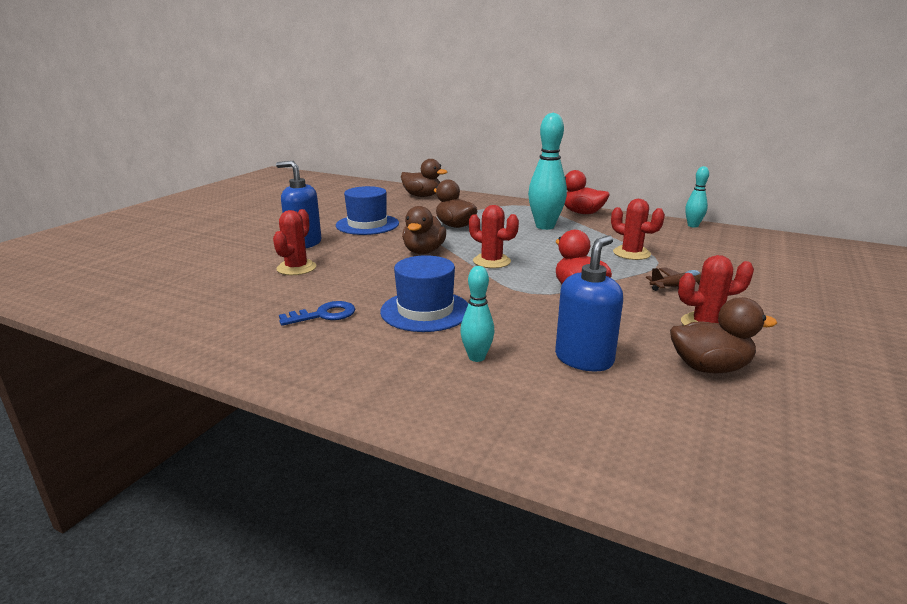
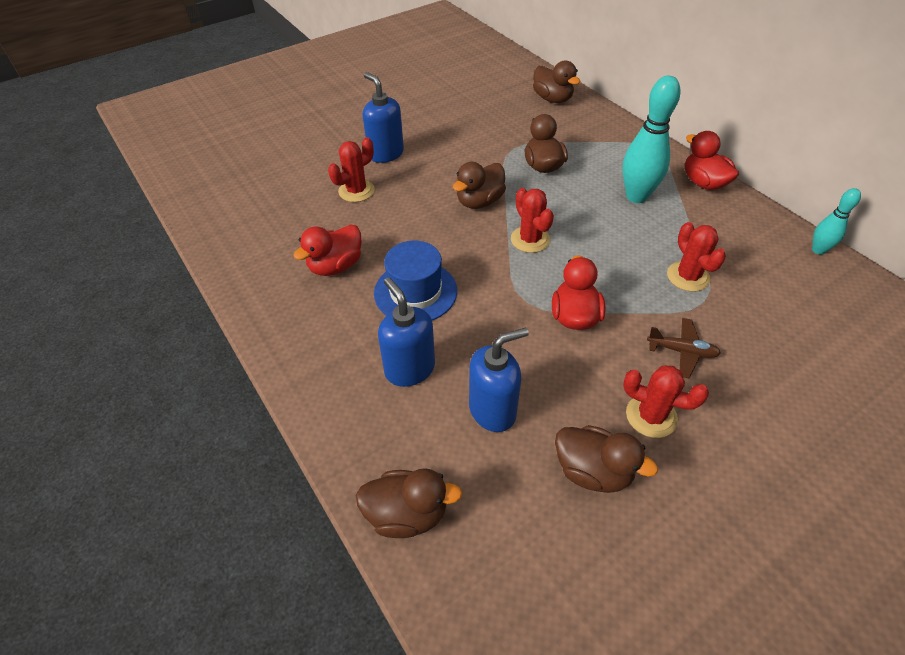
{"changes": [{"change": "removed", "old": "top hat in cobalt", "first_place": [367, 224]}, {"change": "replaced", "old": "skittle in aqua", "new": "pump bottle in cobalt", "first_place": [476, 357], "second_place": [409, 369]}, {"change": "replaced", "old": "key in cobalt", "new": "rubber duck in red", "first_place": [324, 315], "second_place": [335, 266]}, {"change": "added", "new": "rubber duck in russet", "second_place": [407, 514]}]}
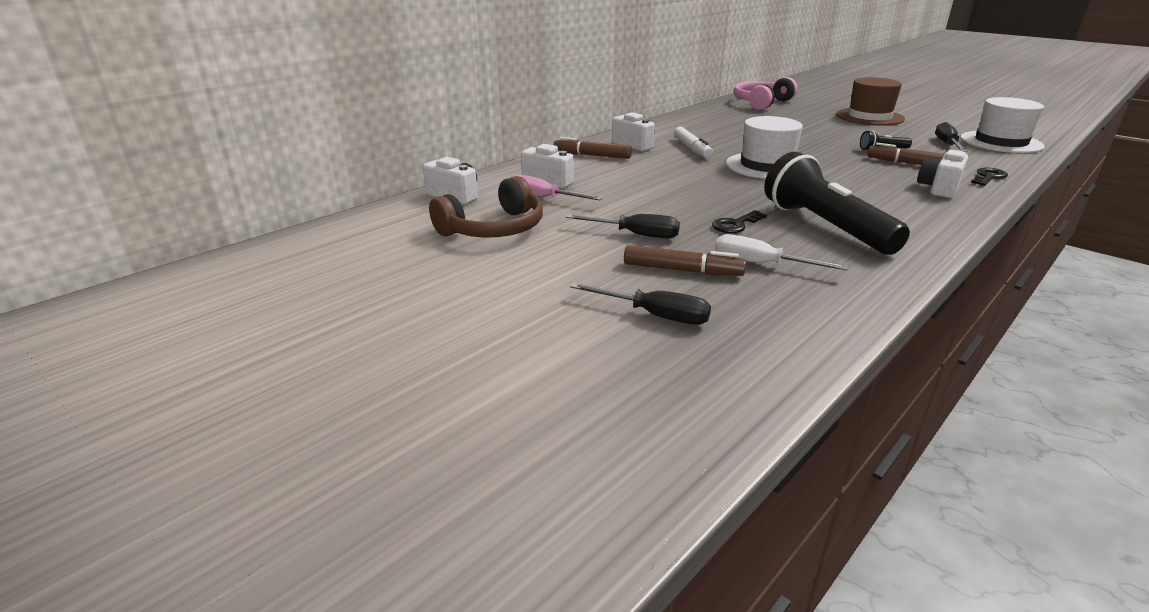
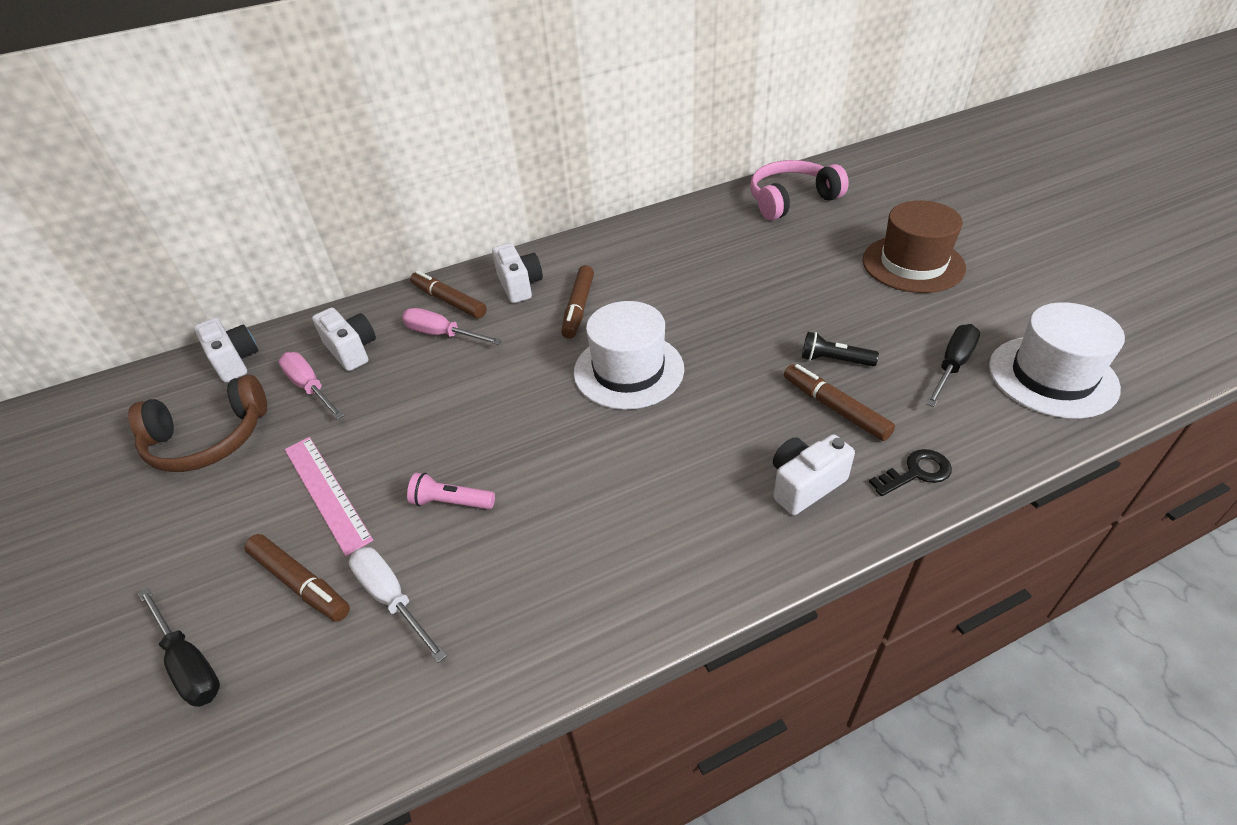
{"changes": [{"change": "recoloured", "old": "marker in pure white", "new": "marker in russet", "first_place": [692, 149], "second_place": [578, 308]}, {"change": "removed", "old": "torch in black", "first_place": [825, 227]}, {"change": "replaced", "old": "key in black", "new": "torch in rose-pink", "first_place": [735, 225], "second_place": [451, 502]}, {"change": "replaced", "old": "flat screwdriver in black", "new": "ruler in rose-pink", "first_place": [635, 234], "second_place": [327, 492]}, {"change": "added", "new": "flat screwdriver in rose-pink", "second_place": [442, 334]}]}
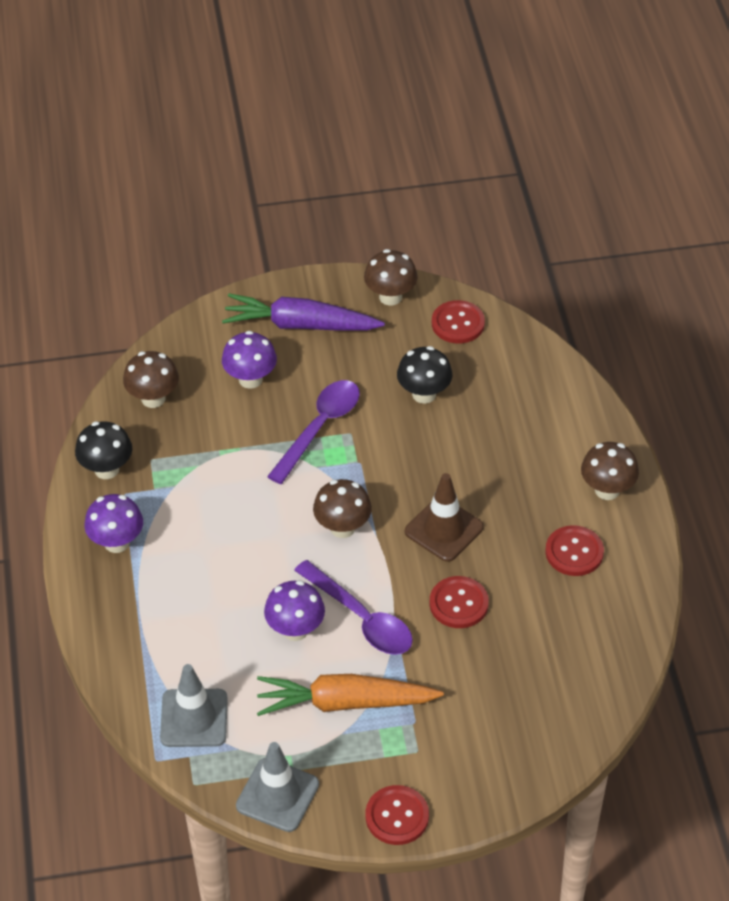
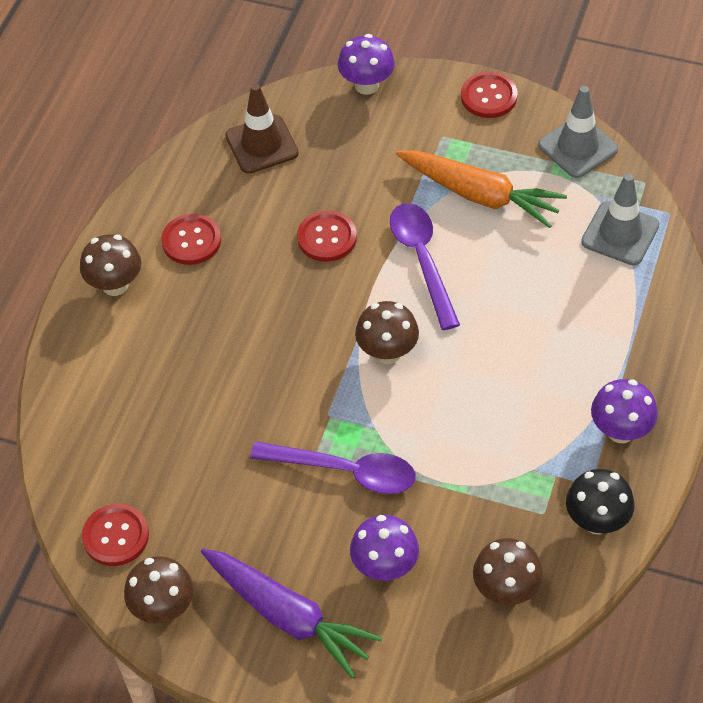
{"changes": [{"change": "removed", "old": "fungus in black", "first_place": [424, 394]}, {"change": "turned", "old": "teaspoon in purple", "first_place": [319, 428], "second_place": [345, 471], "degrees": -135}, {"change": "moved", "old": "road cone in russet", "first_place": [444, 529], "second_place": [262, 144]}, {"change": "moved", "old": "fungus in purple", "first_place": [295, 630], "second_place": [366, 85]}]}
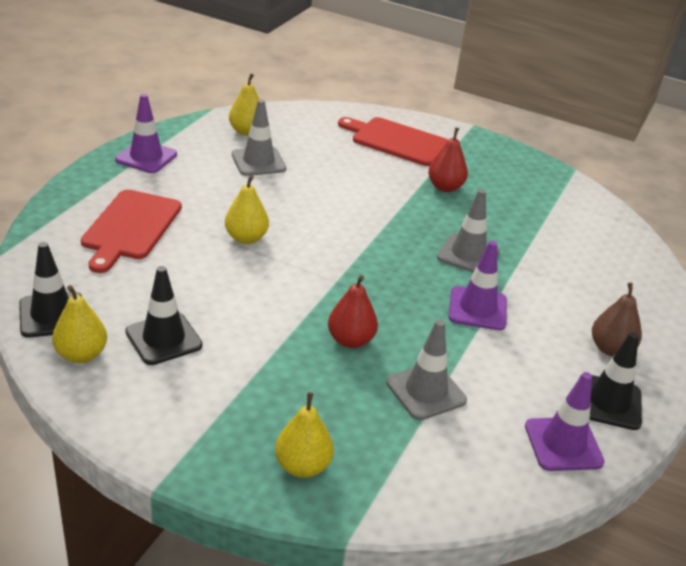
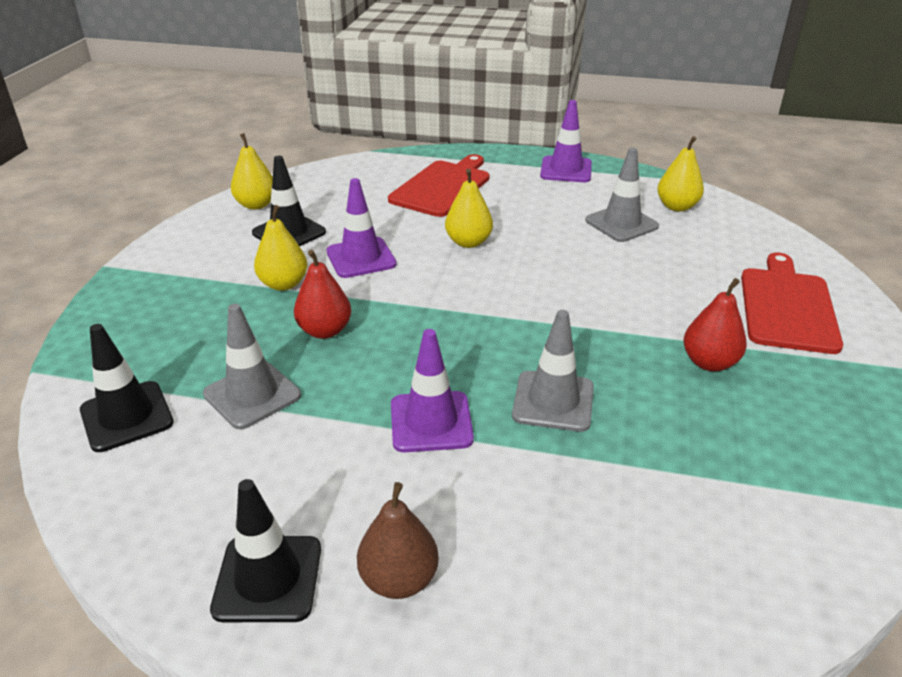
{"changes": [{"change": "turned", "old": "bread board in red", "first_place": [130, 227], "second_place": [442, 187], "degrees": 120}, {"change": "moved", "old": "road cone in black", "first_place": [52, 315], "second_place": [126, 416]}, {"change": "moved", "old": "road cone in purple", "first_place": [563, 444], "second_place": [361, 258]}, {"change": "moved", "old": "pear fruit in bright yellow", "first_place": [302, 466], "second_place": [283, 284]}]}
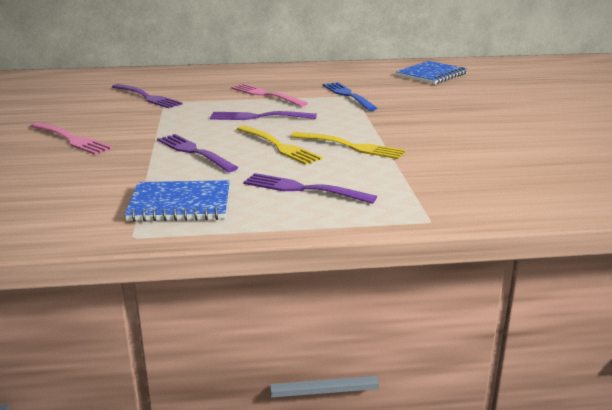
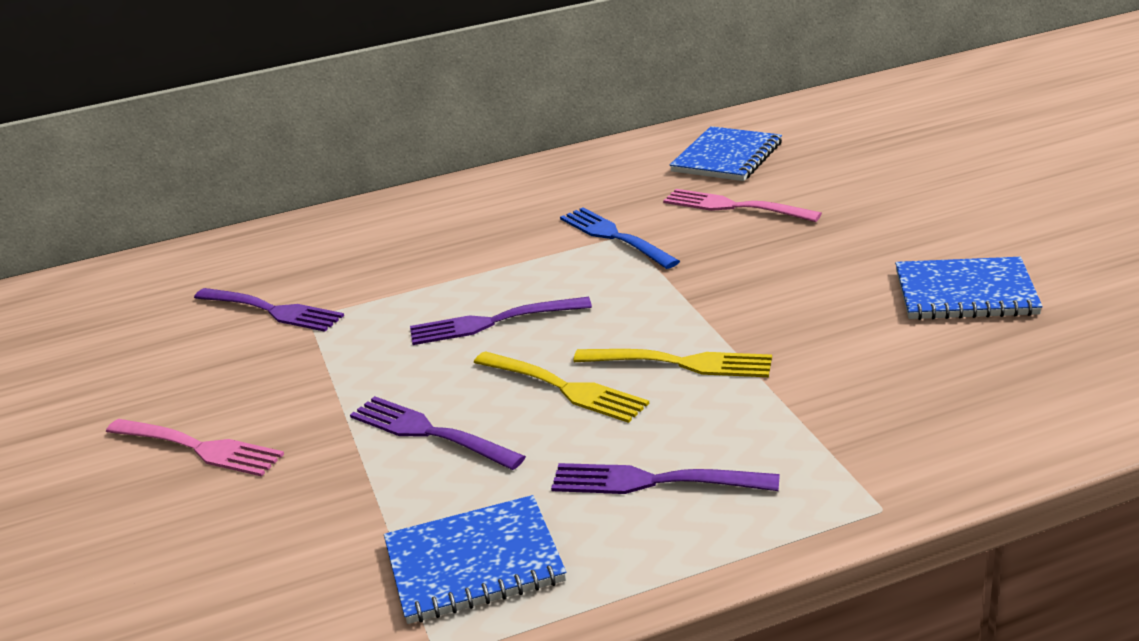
{"changes": [{"change": "moved", "old": "table fork in rose-pink", "first_place": [266, 95], "second_place": [735, 207]}, {"change": "added", "new": "exercise book in cobalt", "second_place": [965, 293]}]}
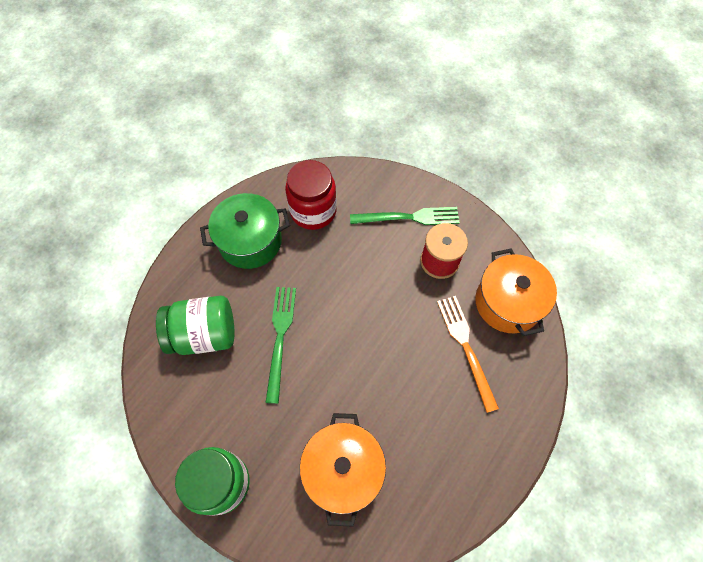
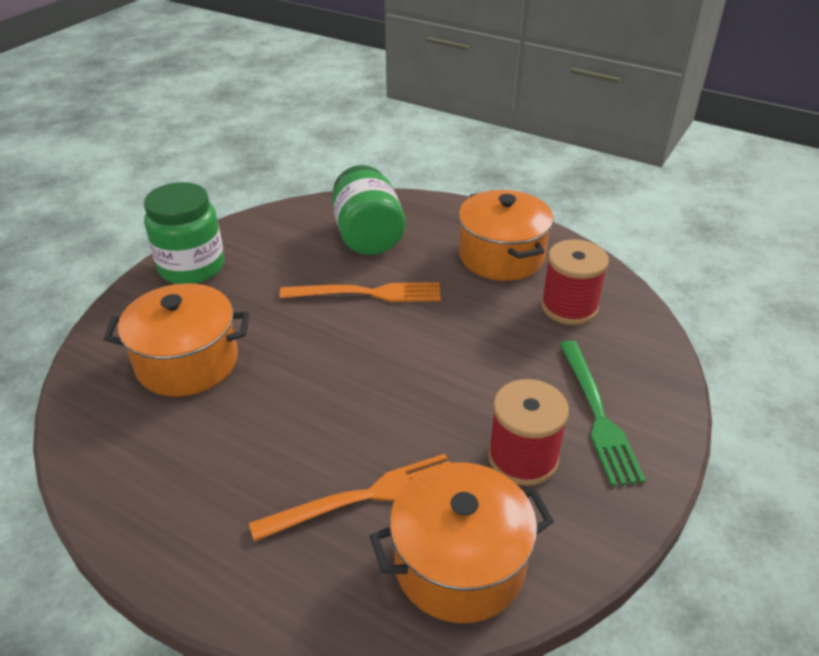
{"changes": [{"change": "replaced", "old": "jam jar in red", "new": "bobbin in red", "first_place": [313, 211], "second_place": [569, 307]}, {"change": "recoloured", "old": "cooking pot in emerald", "new": "cooking pot in bright orange", "first_place": [250, 241], "second_place": [501, 256]}, {"change": "recoloured", "old": "table fork in emerald", "new": "table fork in bright orange", "first_place": [280, 337], "second_place": [367, 293]}]}
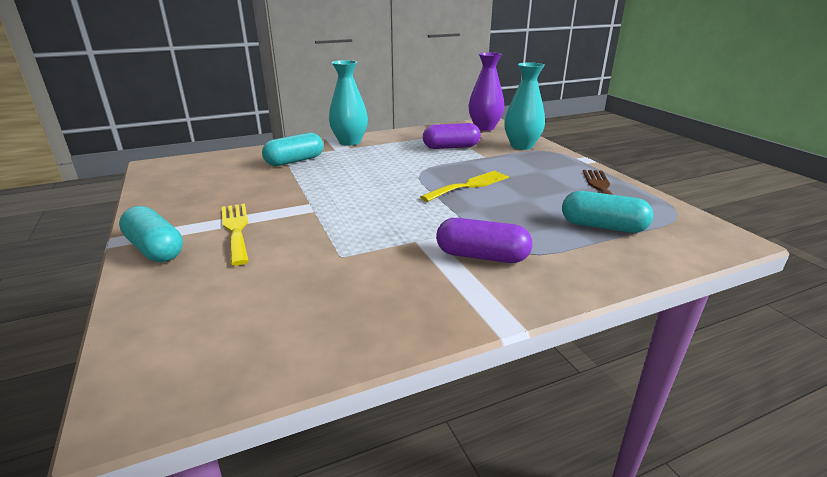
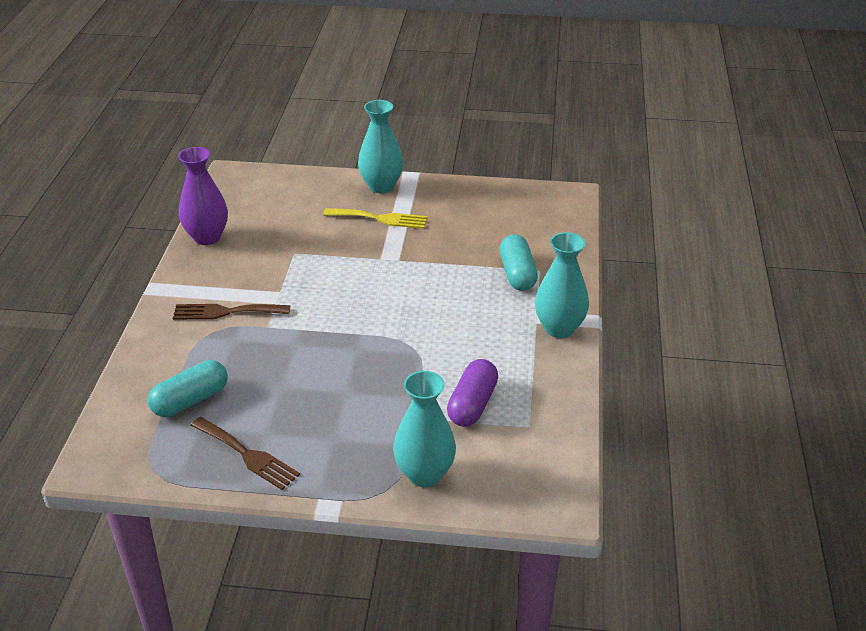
{"changes": [{"change": "moved", "old": "tall vase in purple", "first_place": [484, 128], "second_place": [207, 237]}, {"change": "removed", "old": "table fork in bright yellow", "first_place": [469, 185]}, {"change": "replaced", "old": "capsule in aqua", "new": "tall vase in aqua", "first_place": [155, 249], "second_place": [381, 186]}, {"change": "replaced", "old": "capsule in purple", "new": "table fork in russet", "first_place": [482, 256], "second_place": [226, 312]}]}
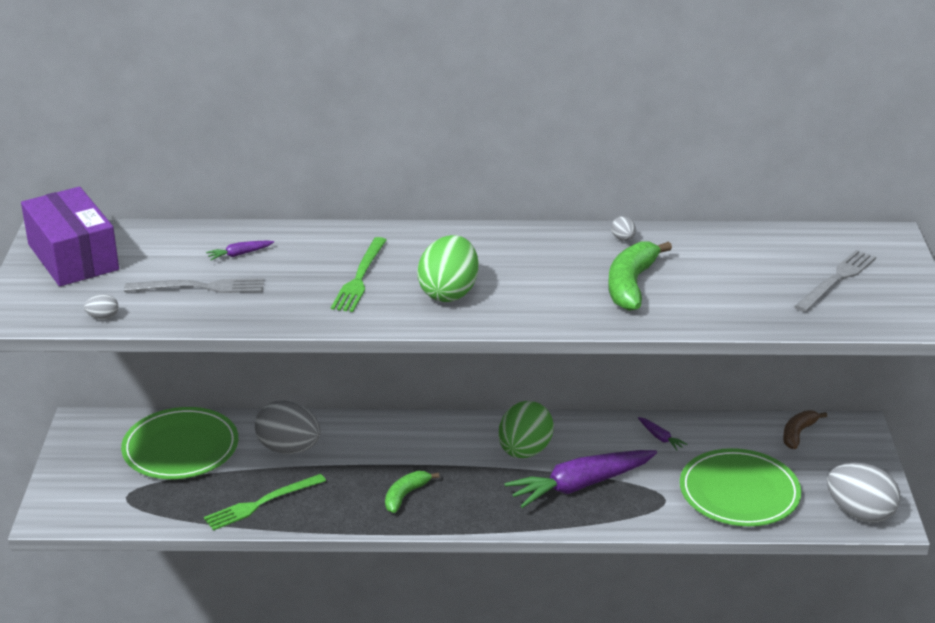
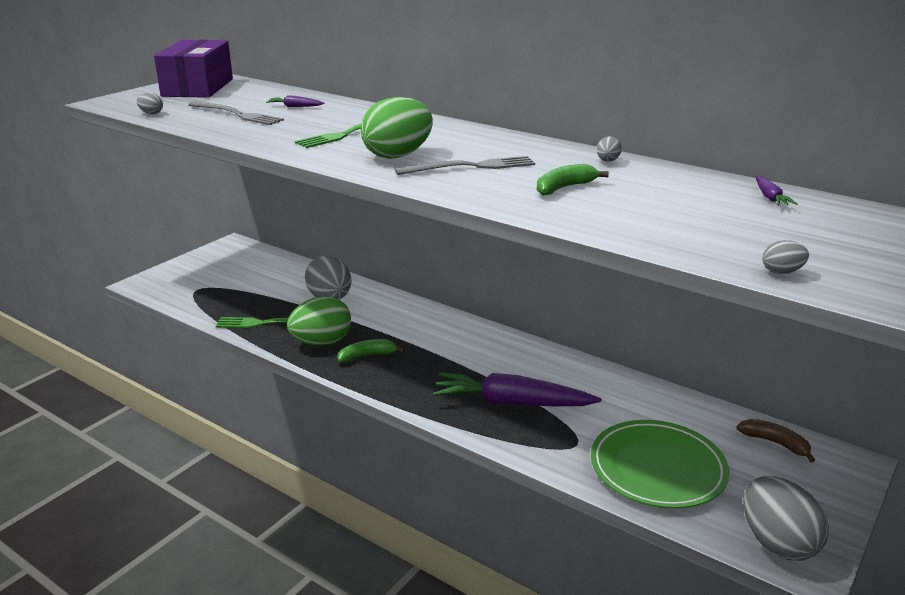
{"changes": [{"change": "resized", "old": "banana in emerald", "first_place": [631, 285], "second_place": [564, 188], "factor": 0.63}, {"change": "moved", "old": "table fork in grey", "first_place": [836, 279], "second_place": [470, 167]}, {"change": "moved", "old": "egg in emerald", "first_place": [524, 451], "second_place": [321, 342]}, {"change": "removed", "old": "plate in emerald", "first_place": [180, 448]}, {"change": "turned", "old": "banana in russet", "first_place": [798, 433], "second_place": [775, 443], "degrees": 60}, {"change": "moved", "old": "carrot in purple", "first_place": [660, 437], "second_place": [770, 197]}, {"change": "added", "new": "egg in grey", "second_place": [782, 272]}]}
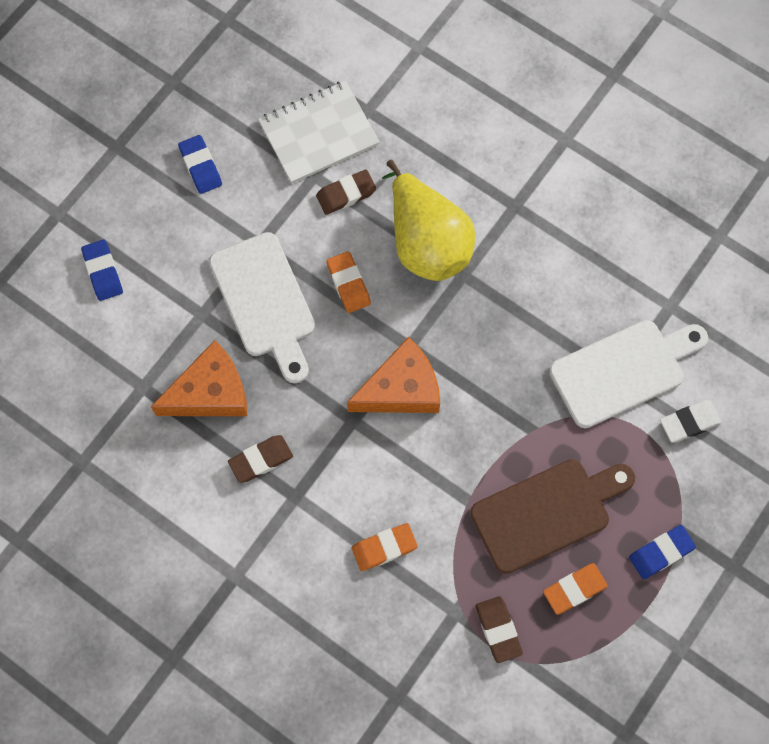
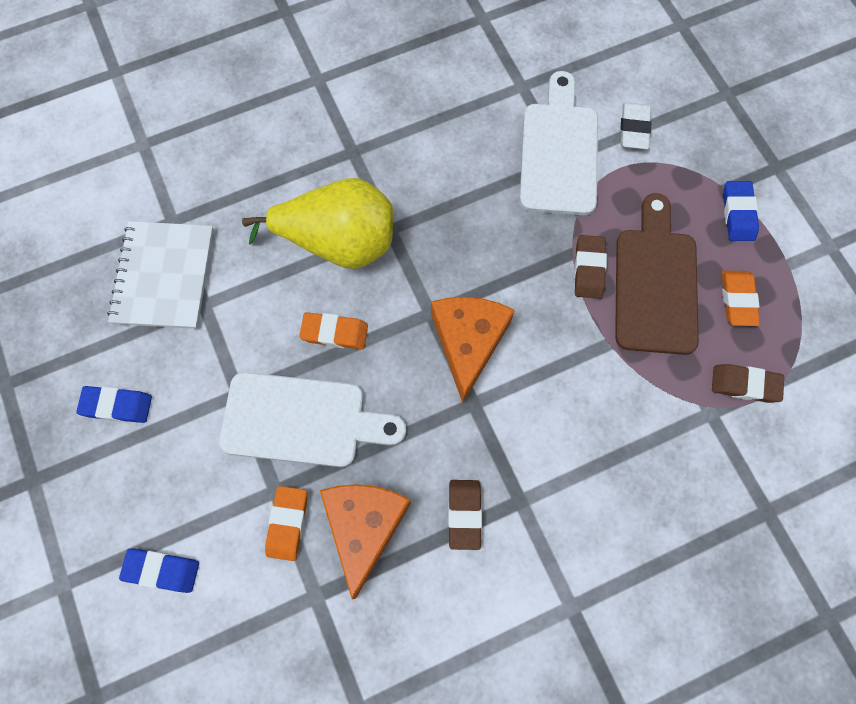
{"changes": [{"change": "moved", "old": "pencil eraser in russet", "first_place": [346, 194], "second_place": [589, 269]}, {"change": "moved", "old": "pencil eraser in bright orange", "first_place": [384, 548], "second_place": [287, 523]}]}
